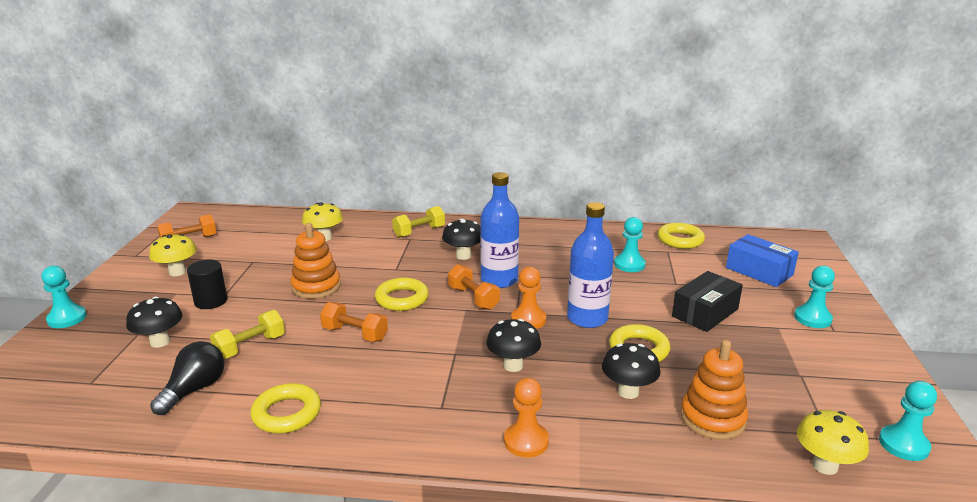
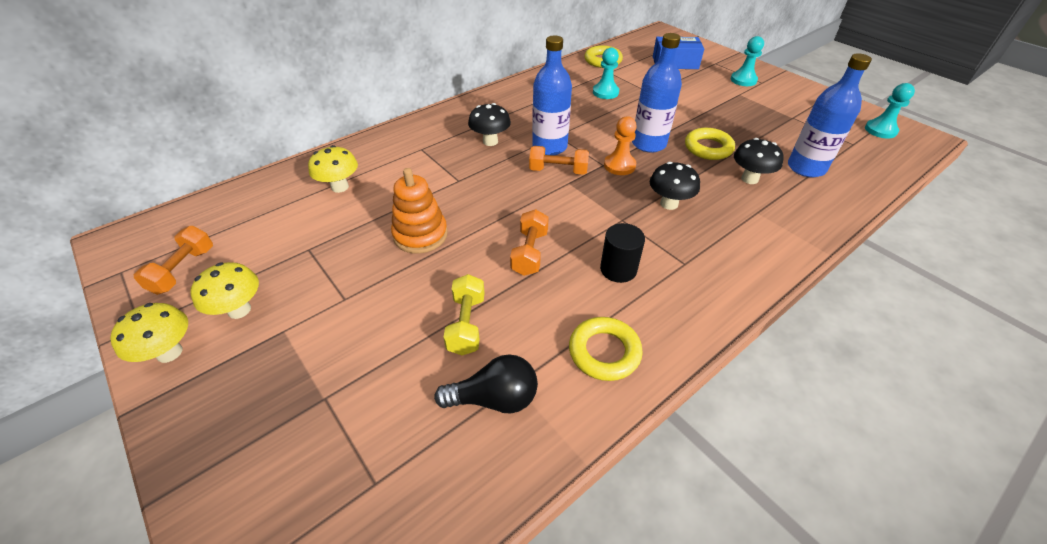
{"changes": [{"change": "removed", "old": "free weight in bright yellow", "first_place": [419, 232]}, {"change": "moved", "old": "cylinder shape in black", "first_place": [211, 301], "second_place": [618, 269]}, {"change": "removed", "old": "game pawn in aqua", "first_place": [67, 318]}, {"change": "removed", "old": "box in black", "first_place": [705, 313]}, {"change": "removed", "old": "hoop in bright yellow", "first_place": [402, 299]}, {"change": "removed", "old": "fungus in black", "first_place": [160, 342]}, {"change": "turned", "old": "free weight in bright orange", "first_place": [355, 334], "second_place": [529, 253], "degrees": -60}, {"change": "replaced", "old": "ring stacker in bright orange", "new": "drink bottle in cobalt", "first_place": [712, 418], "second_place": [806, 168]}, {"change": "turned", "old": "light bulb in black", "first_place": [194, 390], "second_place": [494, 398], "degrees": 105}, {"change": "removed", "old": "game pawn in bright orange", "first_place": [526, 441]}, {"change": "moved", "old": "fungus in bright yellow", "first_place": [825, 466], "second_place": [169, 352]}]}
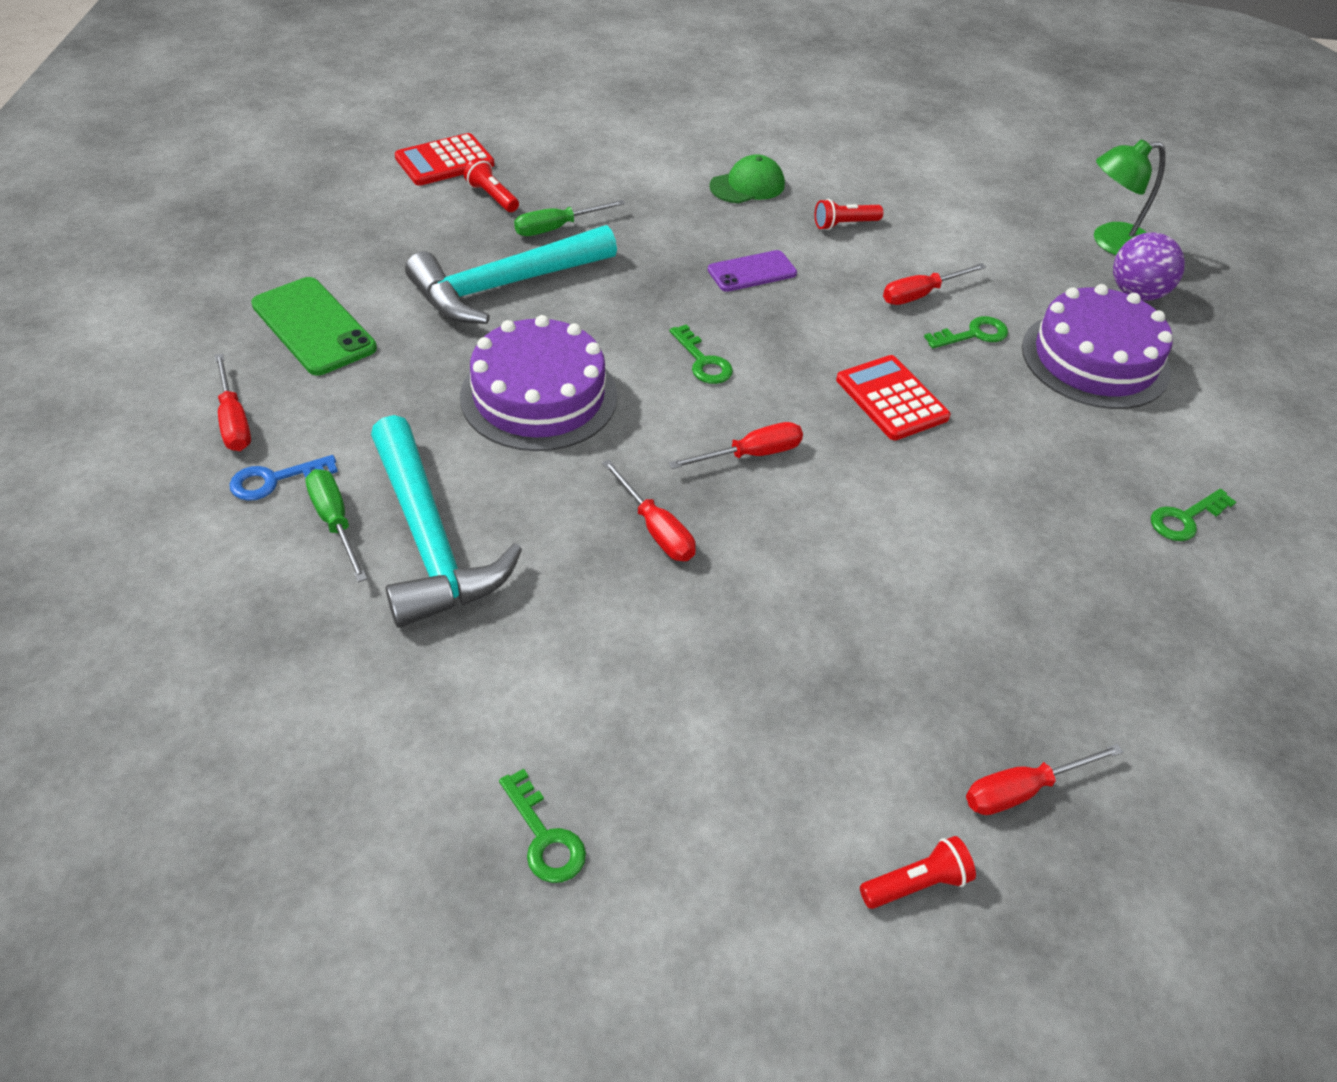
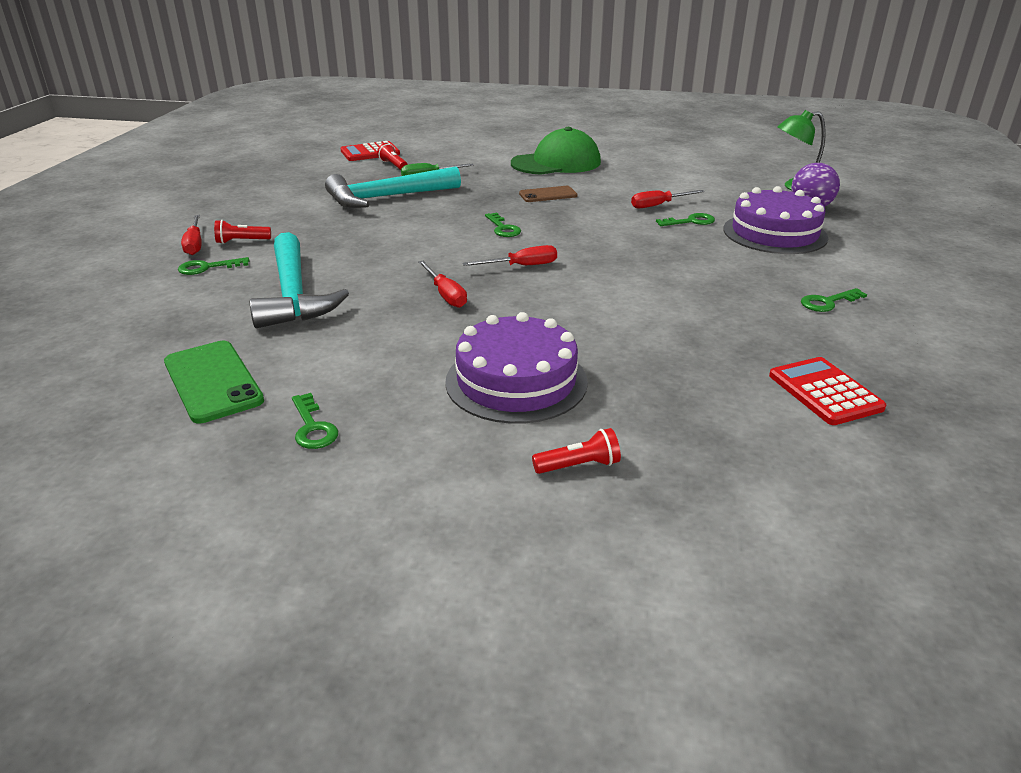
{"changes": [{"change": "resized", "old": "cap in emerald", "first_place": [747, 185], "second_place": [556, 163], "factor": 1.84}, {"change": "moved", "old": "torch in red", "first_place": [844, 224], "second_place": [242, 241]}, {"change": "recoloured", "old": "phone in purple", "new": "phone in russet", "first_place": [752, 272], "second_place": [548, 195]}, {"change": "moved", "old": "phone in emerald", "first_place": [313, 326], "second_place": [212, 381]}, {"change": "moved", "old": "layer cake in purple", "first_place": [539, 396], "second_place": [516, 381]}, {"change": "moved", "old": "calculator in red", "first_place": [892, 399], "second_place": [825, 392]}, {"change": "recoloured", "old": "key in cobalt", "new": "key in emerald", "first_place": [274, 480], "second_place": [207, 267]}, {"change": "removed", "old": "flat screwdriver in emerald", "first_place": [335, 522]}, {"change": "removed", "old": "flat screwdriver in red", "first_place": [1022, 790]}]}
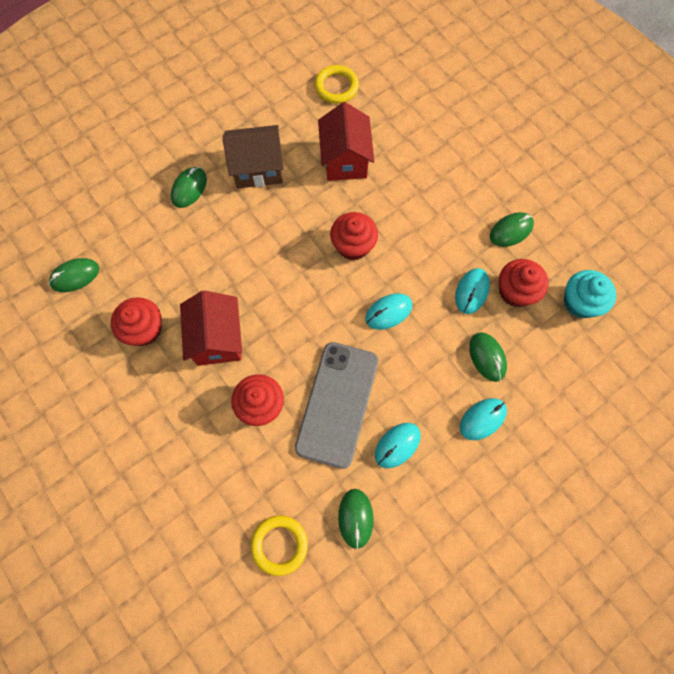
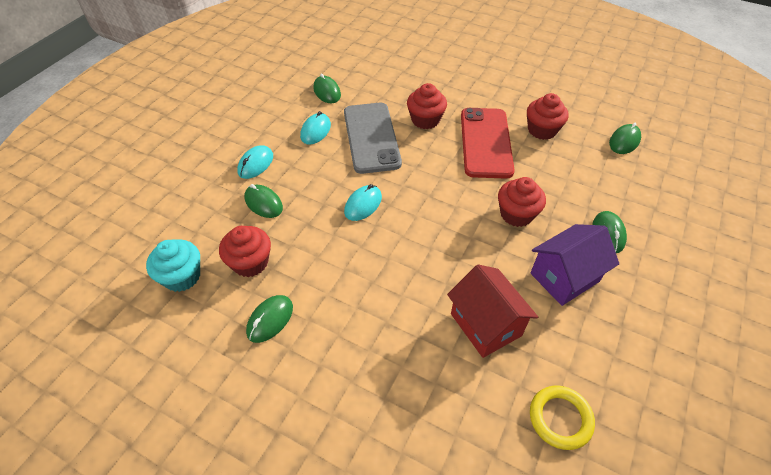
{"changes": [{"change": "recoloured", "old": "cottage in russet", "new": "cottage in purple", "first_place": [258, 169], "second_place": [564, 277]}, {"change": "moved", "old": "fairy cake in red", "first_place": [353, 245], "second_place": [516, 214]}, {"change": "removed", "old": "computer mouse in aqua", "first_place": [471, 291]}, {"change": "replaced", "old": "cottage in red", "new": "phone in red", "first_place": [217, 339], "second_place": [485, 142]}, {"change": "removed", "old": "hoop in bright yellow", "first_place": [279, 545]}]}
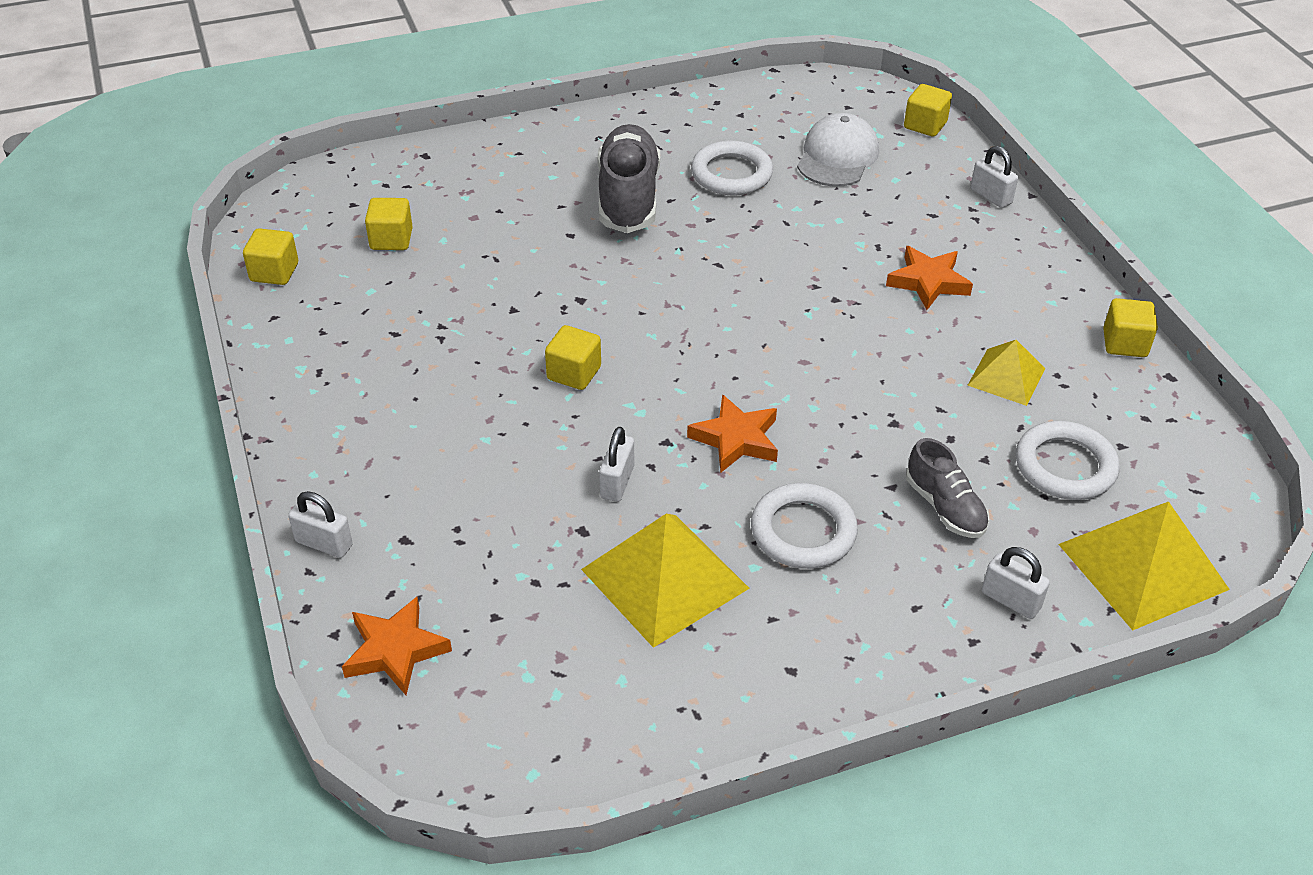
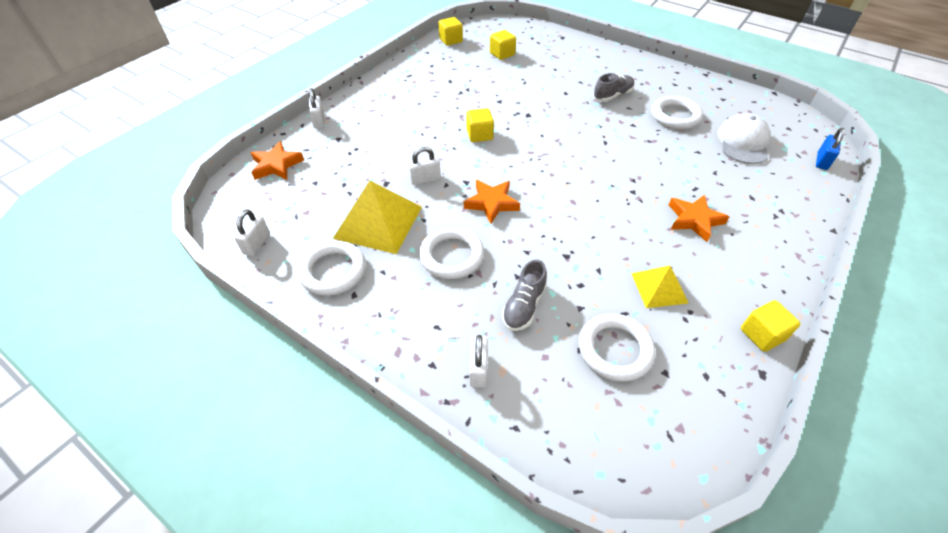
{"changes": [{"change": "replaced", "old": "solid cube in bright yellow", "new": "small lock in cobalt", "first_place": [925, 125], "second_place": [822, 161]}, {"change": "turned", "old": "cap in pure white", "first_place": [837, 157], "second_place": [743, 142], "degrees": -60}, {"change": "resized", "old": "lace-up shoe in grey", "first_place": [628, 197], "second_place": [612, 96], "factor": 0.57}, {"change": "moved", "old": "small lock in pure white", "first_place": [991, 196], "second_place": [257, 244]}, {"change": "removed", "old": "pyramid shape in bright yellow", "first_place": [1142, 566]}, {"change": "added", "new": "hoop in pure white", "second_place": [333, 271]}]}
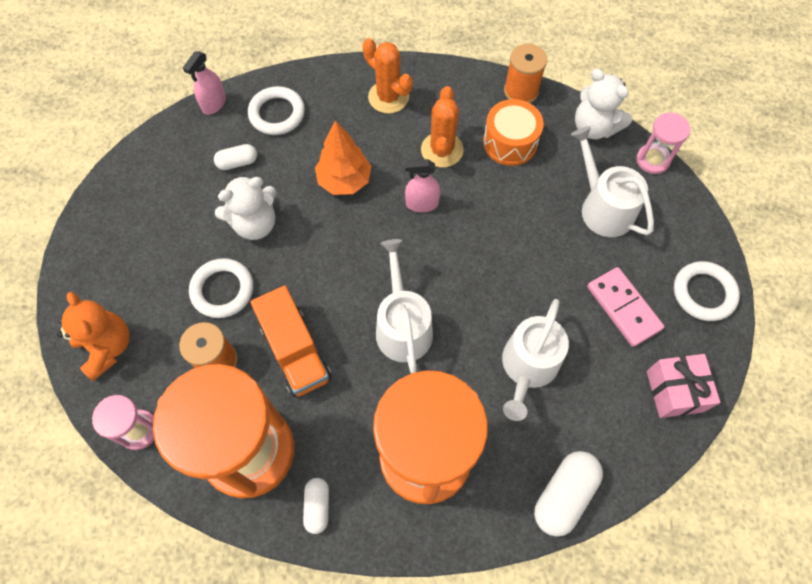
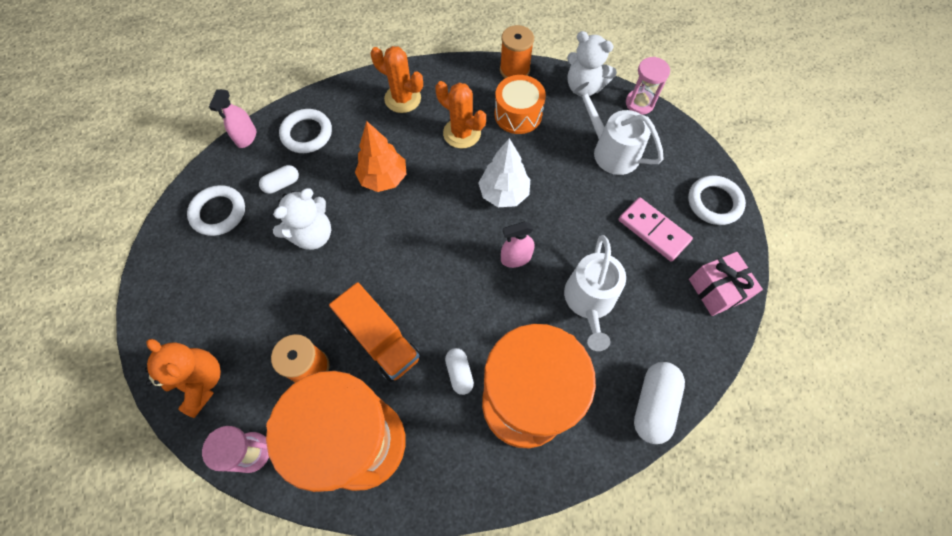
{"changes": [{"change": "turned", "old": "saguaro cactus in bright orange", "first_place": [442, 150], "second_place": [462, 133], "degrees": -45}, {"change": "moved", "old": "spray cleaner in rose-pink", "first_place": [422, 203], "second_place": [516, 258]}, {"change": "removed", "old": "watering can in pure white", "first_place": [402, 326]}, {"change": "moved", "old": "hoop in pure white", "first_place": [222, 290], "second_place": [218, 212]}, {"change": "moved", "old": "capsule in pure white", "first_place": [317, 506], "second_place": [459, 373]}, {"change": "added", "new": "fir tree in pure white", "second_place": [503, 193]}]}
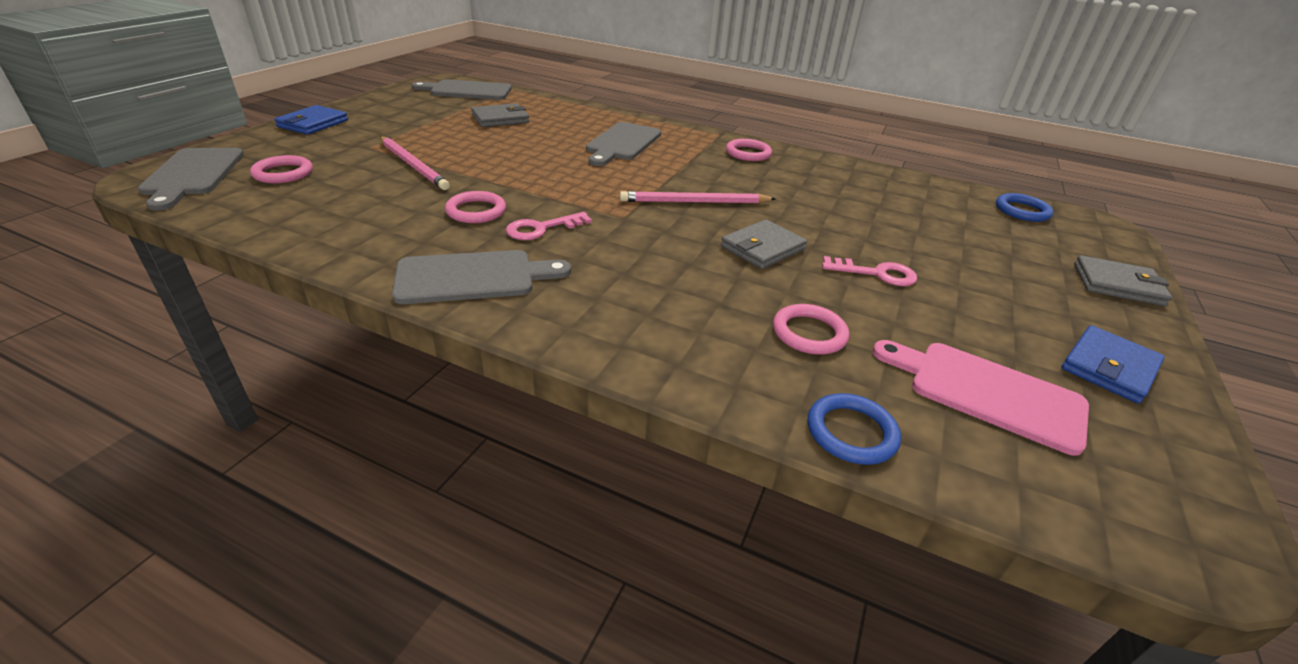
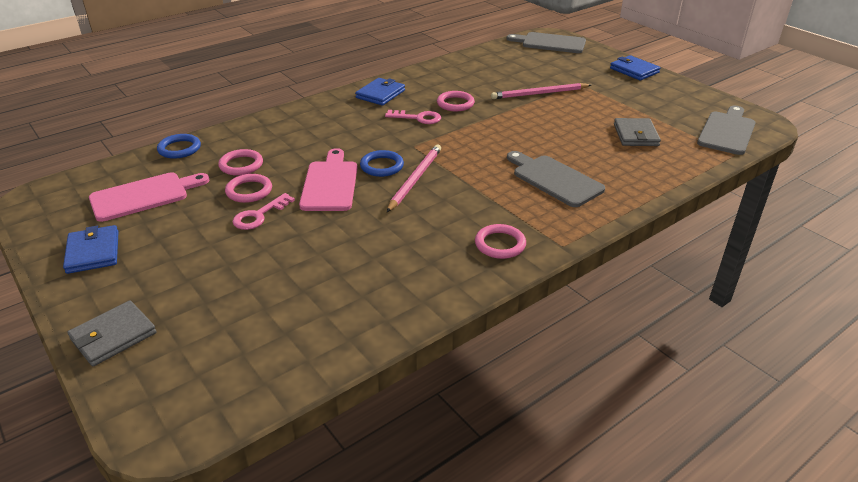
{"changes": [{"change": "moved", "old": "hoop in rose-pink", "first_place": [283, 173], "second_place": [249, 191]}, {"change": "moved", "old": "hoop in cobalt", "first_place": [1022, 211], "second_place": [382, 166]}, {"change": "turned", "old": "key in rose-pink", "first_place": [541, 228], "second_place": [418, 118], "degrees": 105}, {"change": "replaced", "old": "card wallet in grey", "new": "bread board in rose-pink", "first_place": [762, 248], "second_place": [330, 183]}, {"change": "replaced", "old": "bread board in grey", "new": "card wallet in cobalt", "first_place": [473, 277], "second_place": [380, 94]}]}
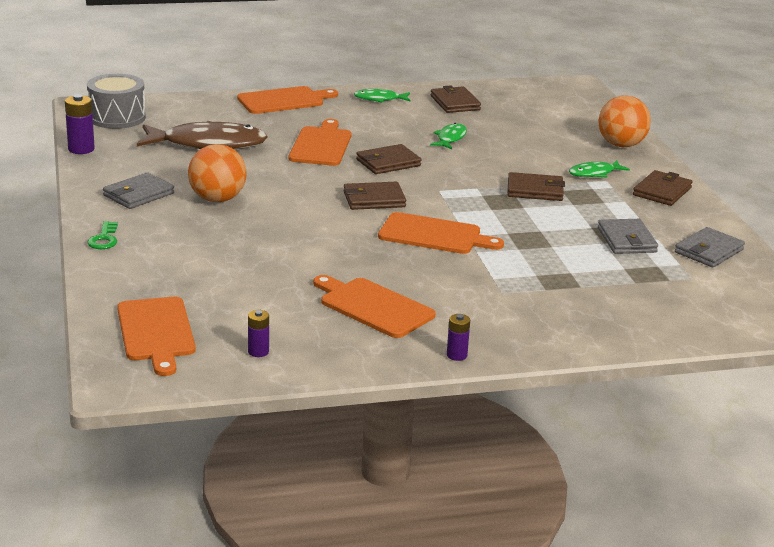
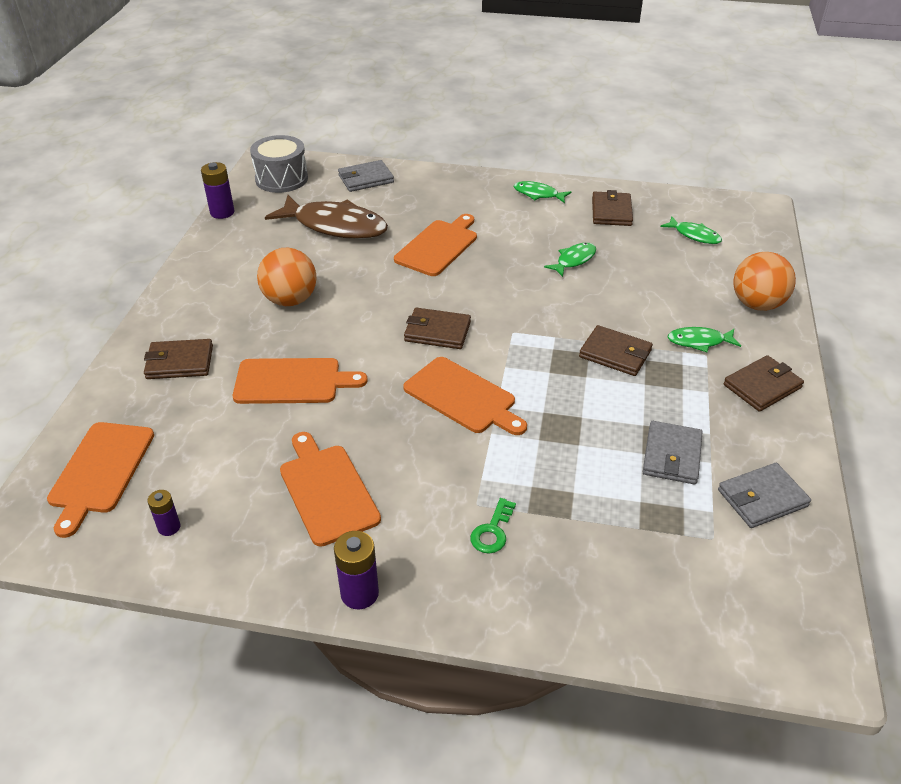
{"changes": [{"change": "moved", "old": "bread board in bright orange", "first_place": [284, 100], "second_place": [292, 381]}, {"change": "moved", "old": "card wallet in russet", "first_place": [388, 163], "second_place": [180, 362]}, {"change": "moved", "old": "card wallet in grey", "first_place": [138, 194], "second_place": [366, 179]}, {"change": "moved", "old": "key in emerald", "first_place": [104, 239], "second_place": [492, 531]}, {"change": "resized", "old": "power cell in purple", "first_place": [456, 355], "second_place": [359, 593], "factor": 1.61}, {"change": "added", "new": "fish in emerald", "second_place": [694, 235]}]}
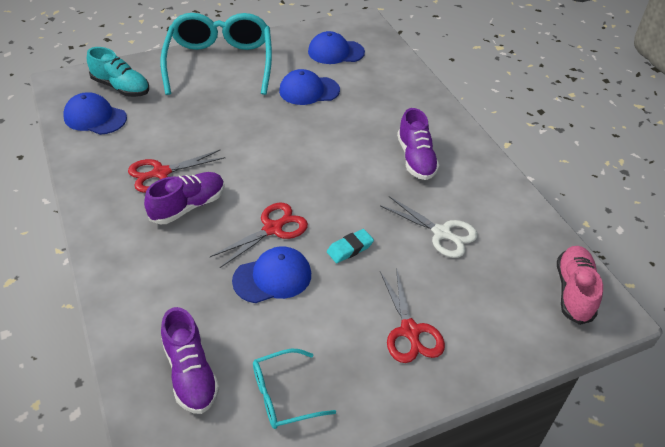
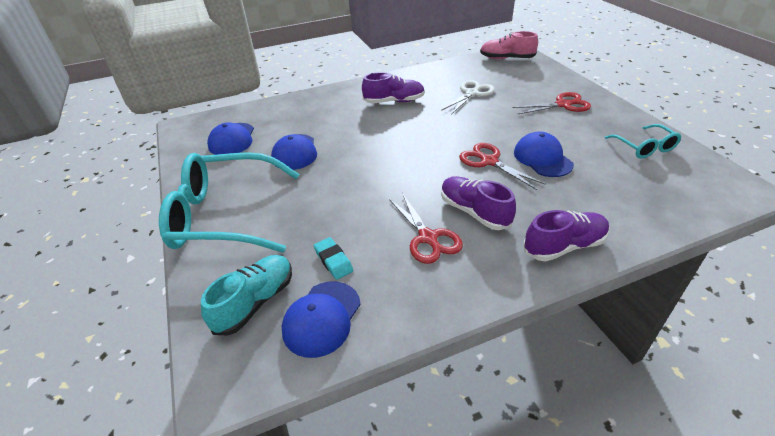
{"changes": [{"change": "moved", "old": "pencil eraser in aqua", "first_place": [350, 248], "second_place": [333, 261]}, {"change": "moved", "old": "lace-up shoe in purple", "first_place": [190, 373], "second_place": [564, 246]}]}
